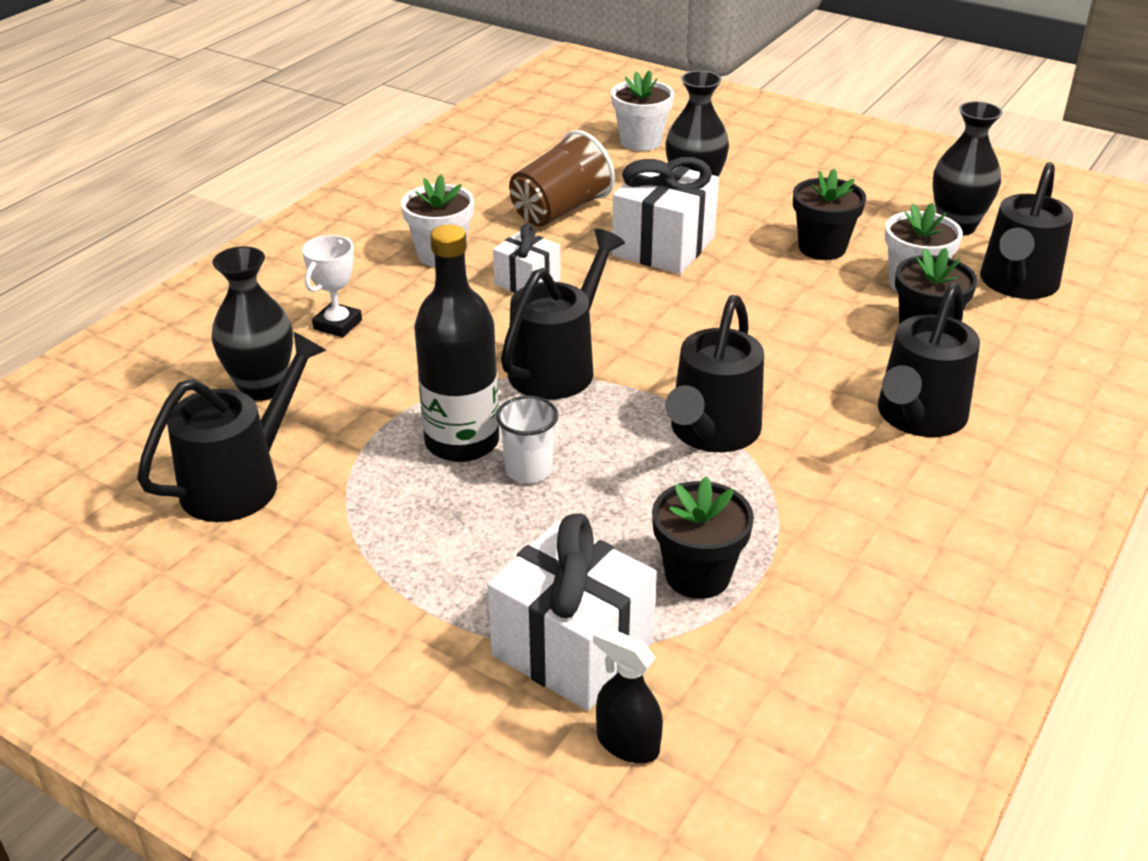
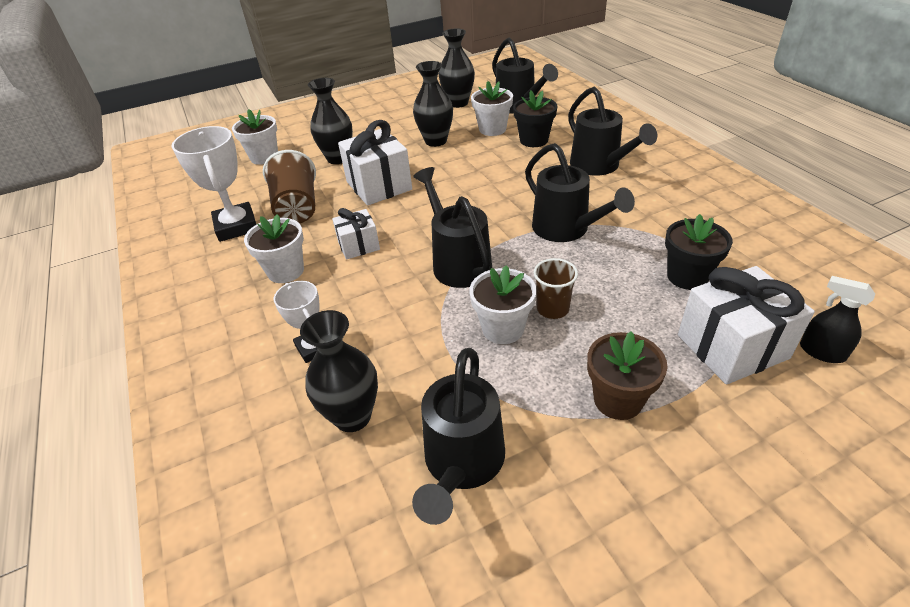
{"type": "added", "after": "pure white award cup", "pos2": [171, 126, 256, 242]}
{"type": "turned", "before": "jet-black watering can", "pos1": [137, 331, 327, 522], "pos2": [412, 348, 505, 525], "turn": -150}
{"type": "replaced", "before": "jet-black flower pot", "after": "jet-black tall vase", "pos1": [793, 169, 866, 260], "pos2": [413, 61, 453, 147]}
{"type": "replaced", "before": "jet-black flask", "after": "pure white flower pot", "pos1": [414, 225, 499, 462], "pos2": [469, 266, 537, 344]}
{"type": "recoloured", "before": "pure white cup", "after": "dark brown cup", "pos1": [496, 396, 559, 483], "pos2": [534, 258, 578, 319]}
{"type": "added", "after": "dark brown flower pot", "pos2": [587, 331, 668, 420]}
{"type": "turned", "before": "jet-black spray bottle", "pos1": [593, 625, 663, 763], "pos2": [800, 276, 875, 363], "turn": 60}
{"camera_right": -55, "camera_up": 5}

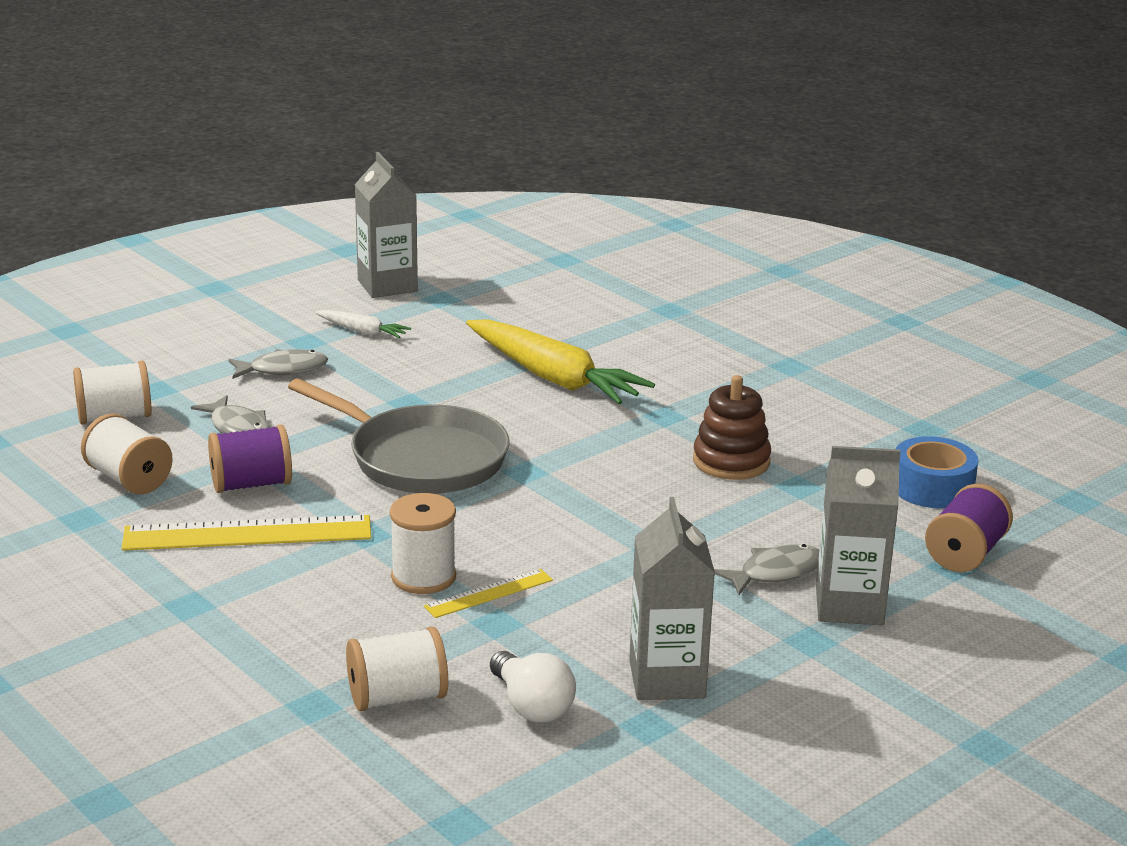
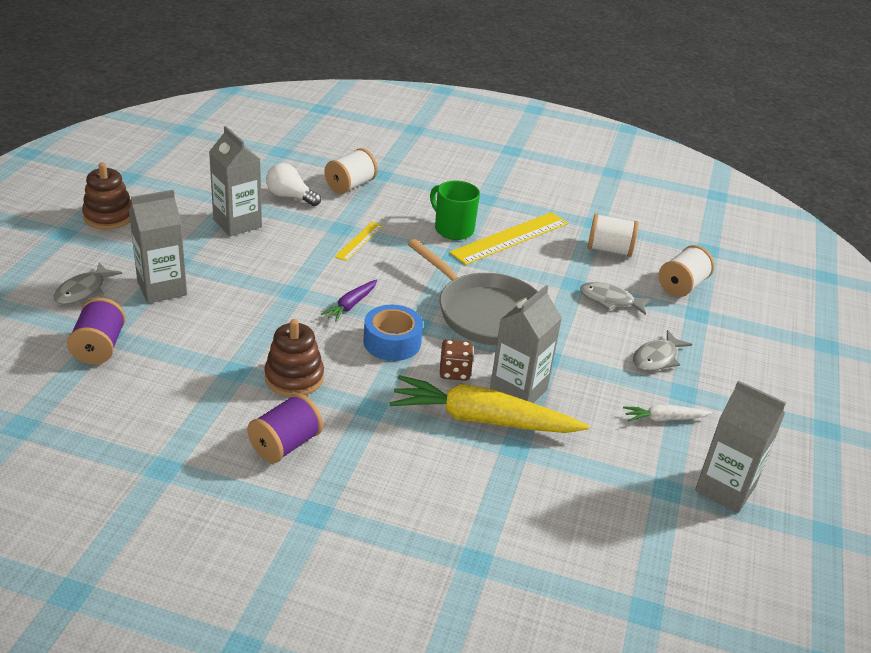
{"type": "moved", "before": "grey fish", "pos1": [714, 544, 819, 595], "pos2": [53, 263, 122, 305]}
{"type": "added", "after": "dark brown ring stacker", "pos2": [82, 162, 132, 229]}
{"type": "moved", "before": "violet bobbin", "pos1": [208, 425, 292, 493], "pos2": [247, 393, 323, 463]}
{"type": "added", "after": "violet root vegetable", "pos2": [321, 279, 377, 322]}
{"type": "moved", "before": "royal blue tape", "pos1": [896, 436, 978, 508], "pos2": [364, 305, 423, 361]}
{"type": "turned", "before": "grey pan", "pos1": [288, 379, 510, 494], "pos2": [408, 239, 538, 346], "turn": -135}
{"type": "added", "after": "leaf-green coffee mug", "pos2": [430, 181, 480, 240]}
{"type": "added", "after": "dark brown game die", "pos2": [440, 339, 473, 381]}
{"type": "added", "after": "grey carton", "pos2": [490, 285, 562, 403]}
{"type": "removed", "before": "pure white bobbin", "pos1": [390, 493, 456, 594]}
{"camera_right": 145, "camera_up": 10}

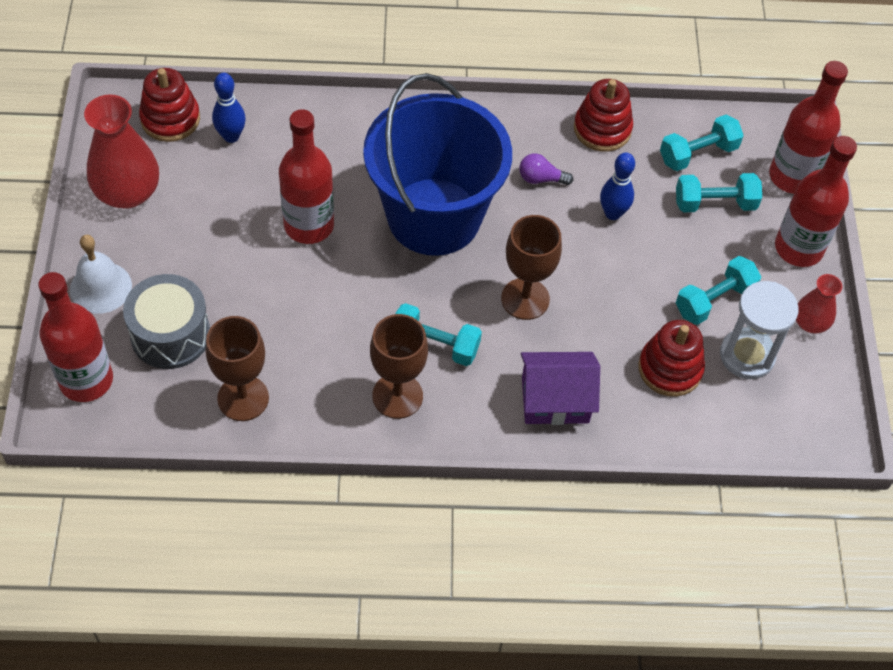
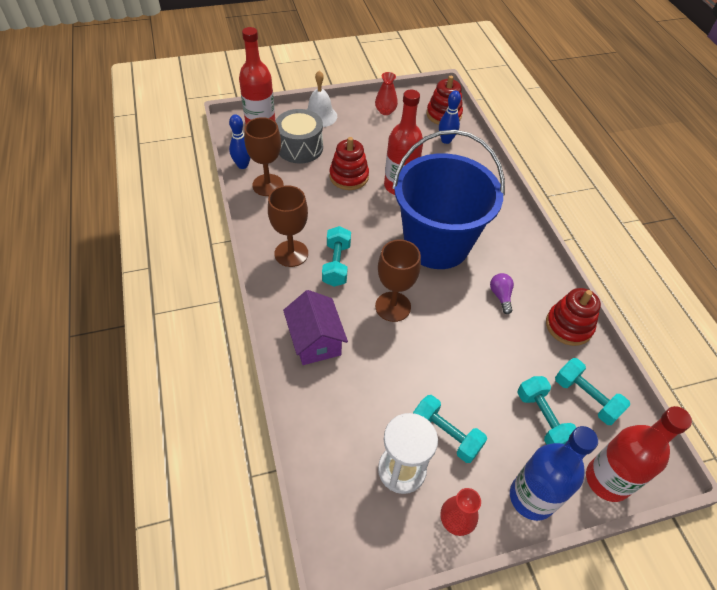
{"type": "moved", "before": "royal blue skittle", "pos1": [600, 152, 635, 220], "pos2": [229, 114, 251, 169]}
{"type": "moved", "before": "scarlet ring stacker", "pos1": [638, 320, 705, 397], "pos2": [330, 137, 369, 190]}
{"type": "resized", "before": "scarlet tall vase", "pos1": [84, 94, 159, 209], "pos2": [375, 72, 398, 115], "scale": 0.55}
{"type": "recoloured", "before": "scarlet flask", "after": "royal blue flask", "pos1": [775, 136, 857, 267], "pos2": [510, 426, 598, 521]}
{"camera_right": 75, "camera_up": -5}

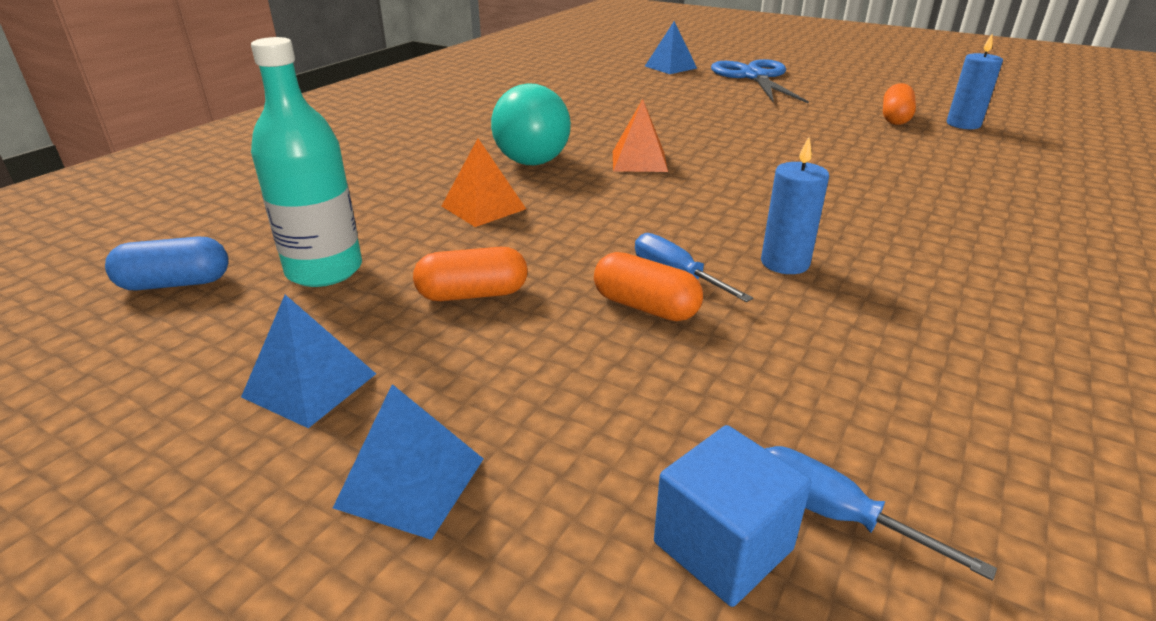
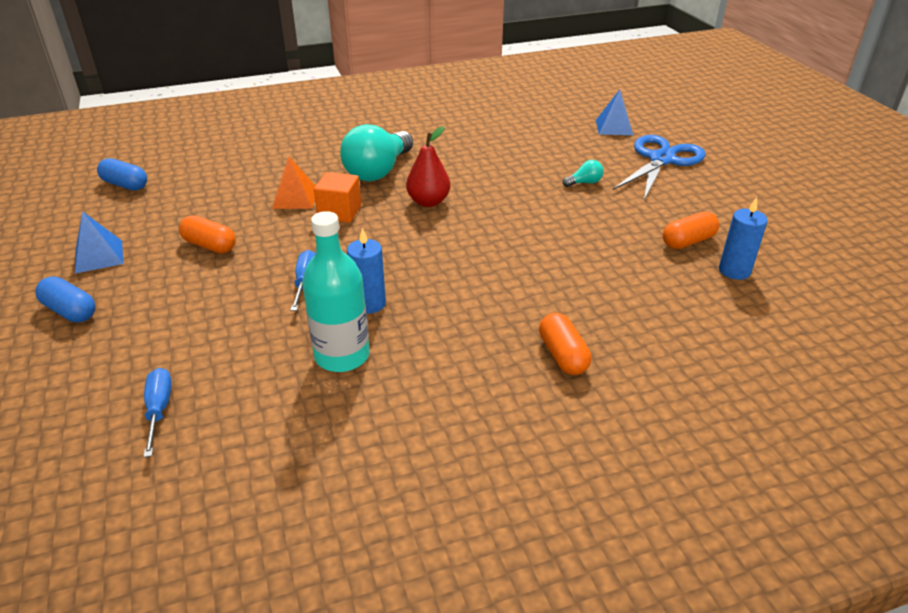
{"type": "replaced", "before": "royal blue solid pyramid", "after": "royal blue capsule", "pos1": [333, 384, 484, 540], "pos2": [35, 276, 95, 323]}
{"type": "moved", "before": "aqua flask", "pos1": [251, 37, 362, 287], "pos2": [302, 211, 370, 372]}
{"type": "added", "after": "orange solid cube", "pos2": [314, 172, 361, 223]}
{"type": "replaced", "before": "orange solid pyramid", "after": "scarlet pear fruit", "pos1": [613, 99, 668, 172], "pos2": [406, 126, 450, 207]}
{"type": "moved", "before": "orange capsule", "pos1": [594, 252, 703, 321], "pos2": [539, 313, 591, 375]}
{"type": "added", "after": "aqua light bulb", "pos2": [562, 160, 604, 187]}
{"type": "removed", "before": "royal blue solid cube", "pos1": [654, 425, 812, 607]}
{"camera_right": 40, "camera_up": 5}

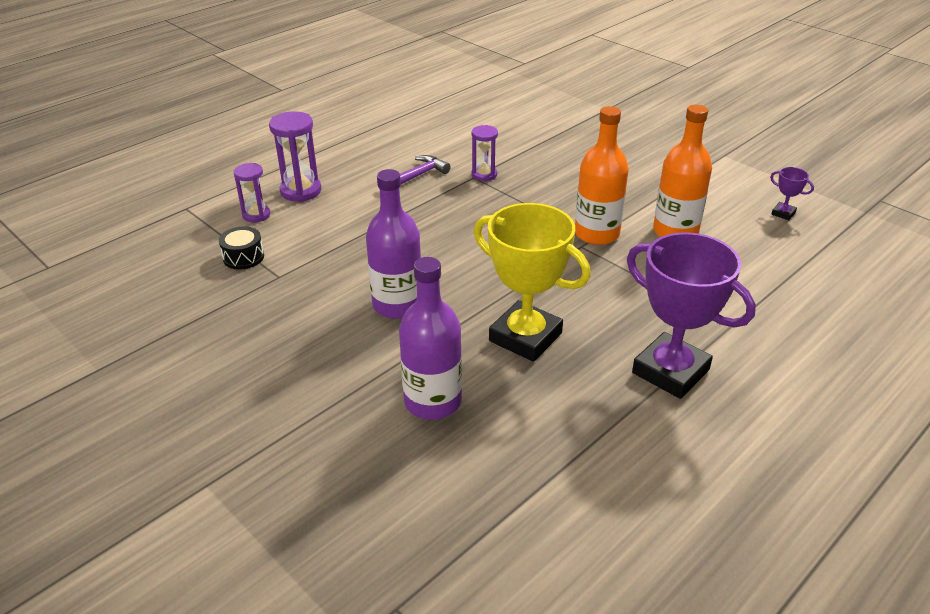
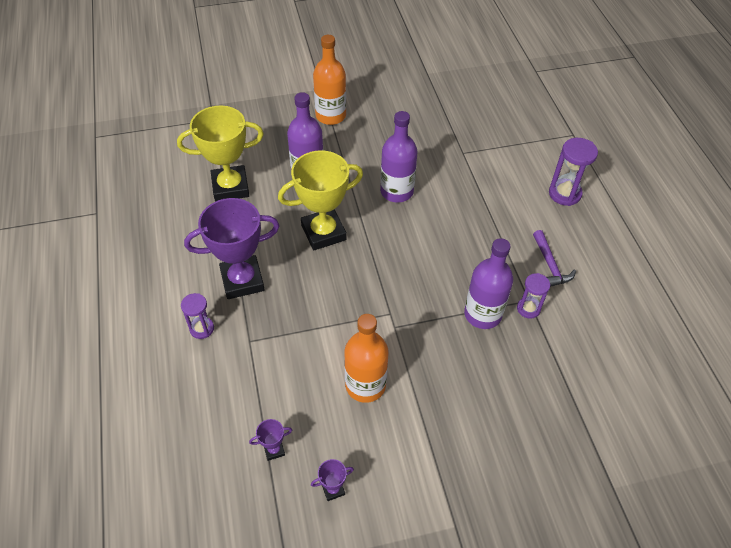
{"type": "added", "after": "bright yellow award cup", "pos2": [177, 106, 264, 202]}
{"type": "moved", "before": "violet sand timer", "pos1": [233, 163, 270, 223], "pos2": [181, 293, 214, 339]}
{"type": "added", "after": "violet award cup", "pos2": [249, 419, 292, 461]}
{"type": "moved", "before": "orange flask", "pos1": [575, 106, 629, 245], "pos2": [313, 35, 346, 125]}
{"type": "added", "after": "violet flask", "pos2": [464, 238, 513, 329]}
{"type": "removed", "before": "jet-black toy drum", "pos1": [219, 226, 264, 270]}
{"camera_right": 120, "camera_up": 15}

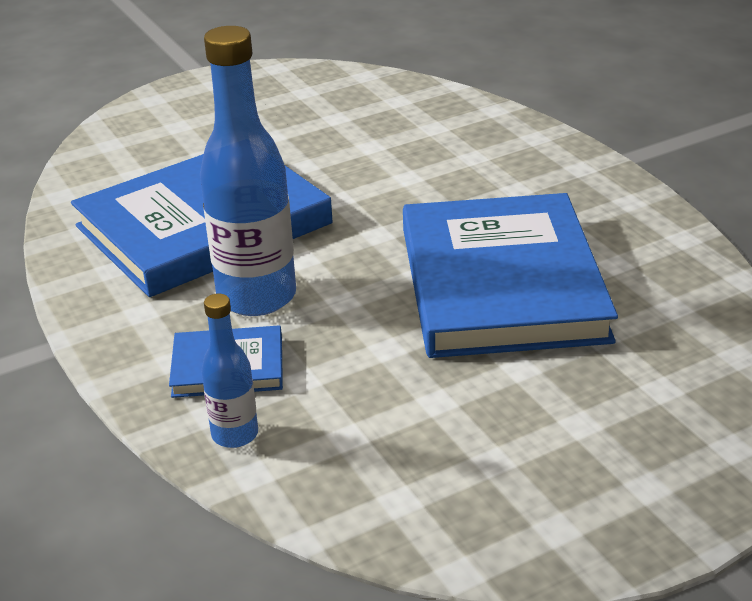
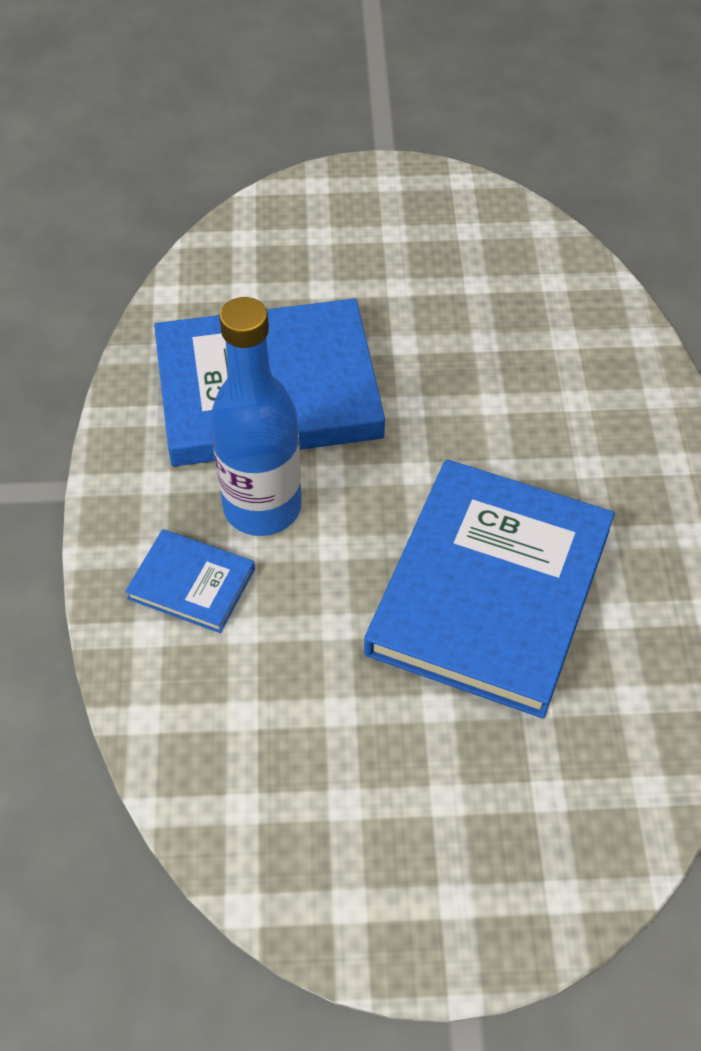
{"type": "removed", "before": "royal blue flask", "pos1": [201, 293, 258, 448]}
{"camera_right": 25, "camera_up": 20}

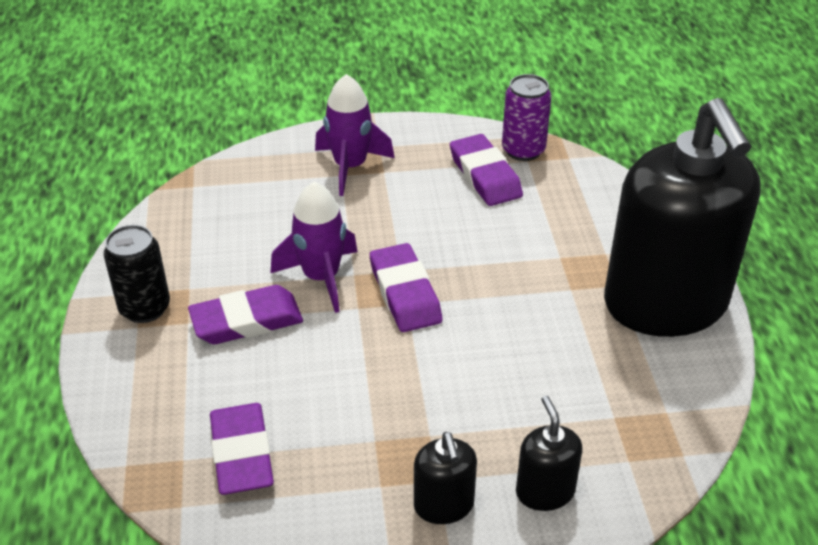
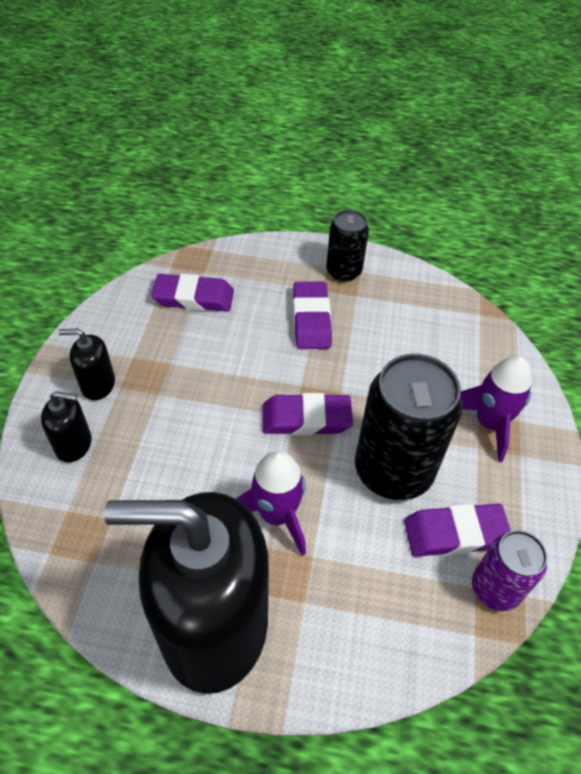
{"type": "moved", "before": "violet spaceship", "pos1": [271, 182, 358, 313], "pos2": [236, 451, 306, 556]}
{"type": "added", "after": "jet-black soda can", "pos2": [355, 354, 463, 500]}
{"camera_right": 105, "camera_up": 10}

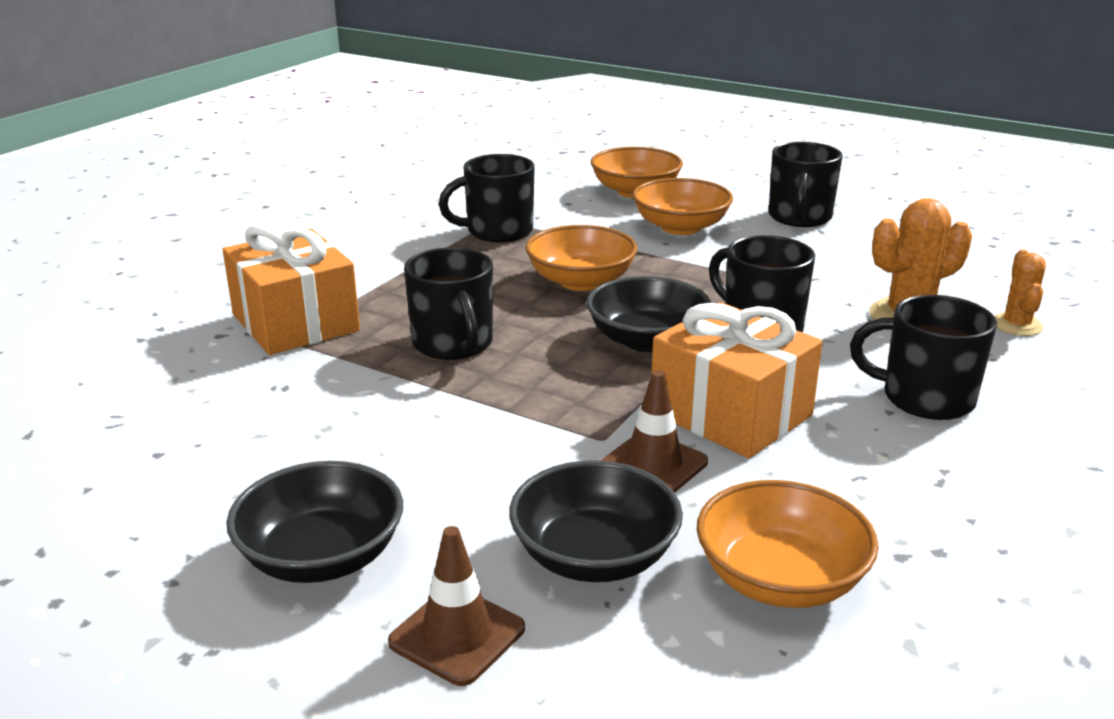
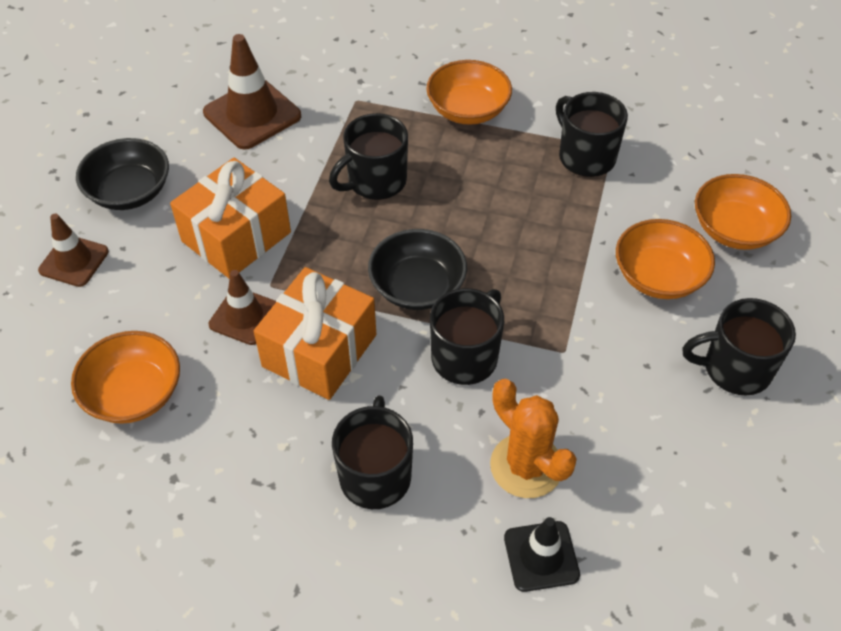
{"type": "moved", "before": "orange gift", "pos1": [223, 222, 360, 355], "pos2": [170, 158, 291, 279]}
{"type": "added", "after": "dark brown road cone", "pos2": [203, 34, 301, 150]}
{"type": "moved", "before": "orange bowl", "pos1": [526, 225, 638, 291], "pos2": [426, 60, 512, 125]}
{"type": "replaced", "before": "orange saguaro cactus", "after": "jet-black road cone", "pos1": [994, 250, 1046, 336], "pos2": [504, 517, 580, 592]}
{"type": "removed", "before": "jet-black bowl", "pos1": [509, 460, 683, 582]}
{"camera_right": 75, "camera_up": 25}

